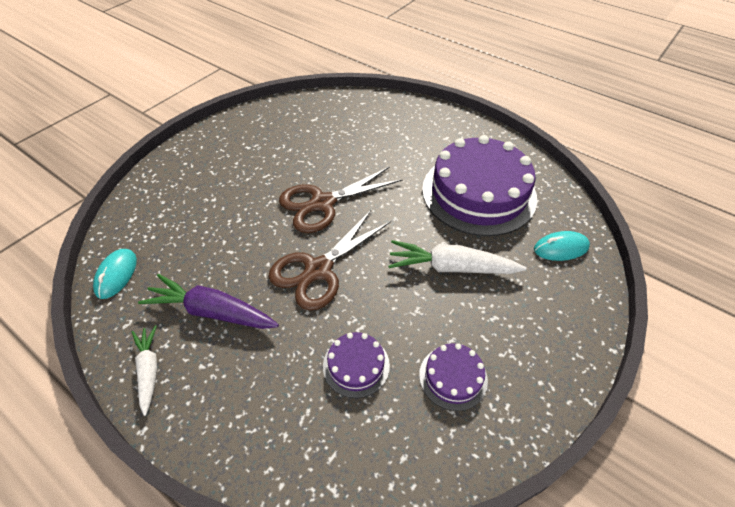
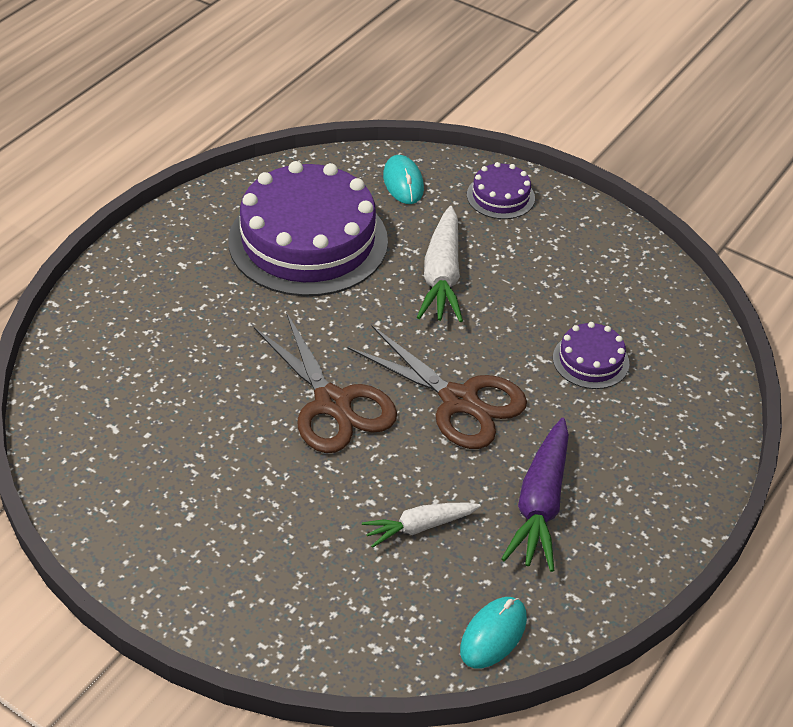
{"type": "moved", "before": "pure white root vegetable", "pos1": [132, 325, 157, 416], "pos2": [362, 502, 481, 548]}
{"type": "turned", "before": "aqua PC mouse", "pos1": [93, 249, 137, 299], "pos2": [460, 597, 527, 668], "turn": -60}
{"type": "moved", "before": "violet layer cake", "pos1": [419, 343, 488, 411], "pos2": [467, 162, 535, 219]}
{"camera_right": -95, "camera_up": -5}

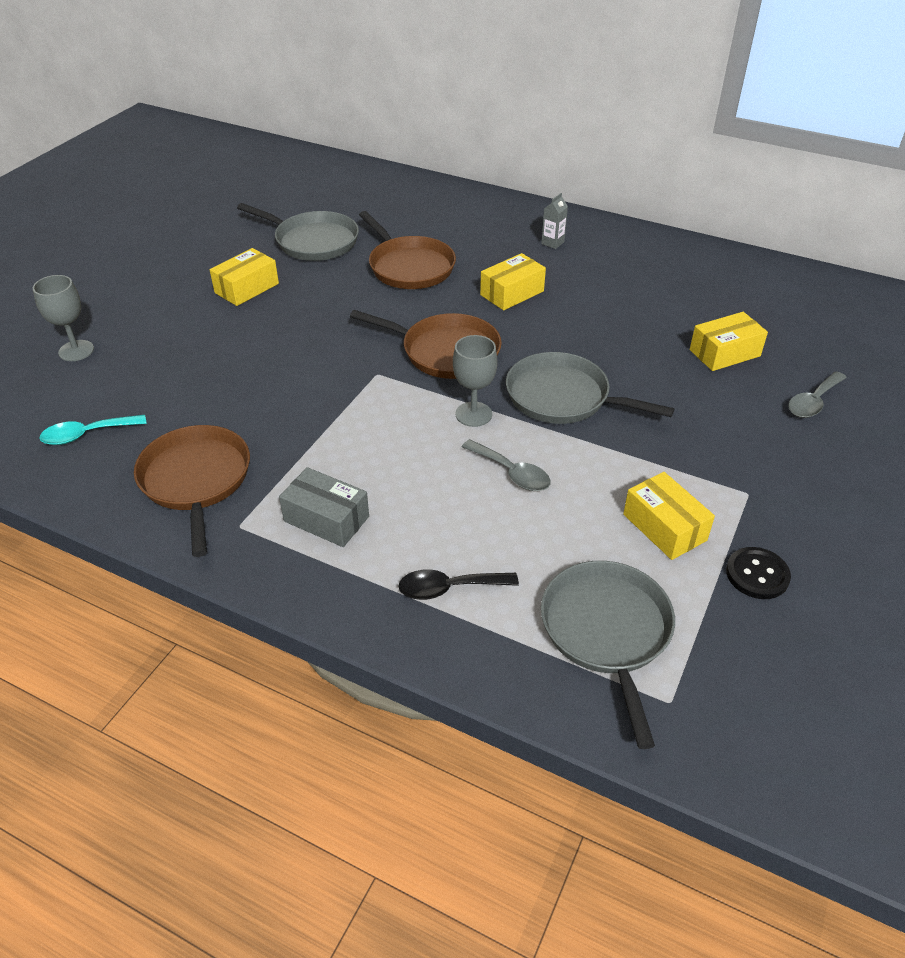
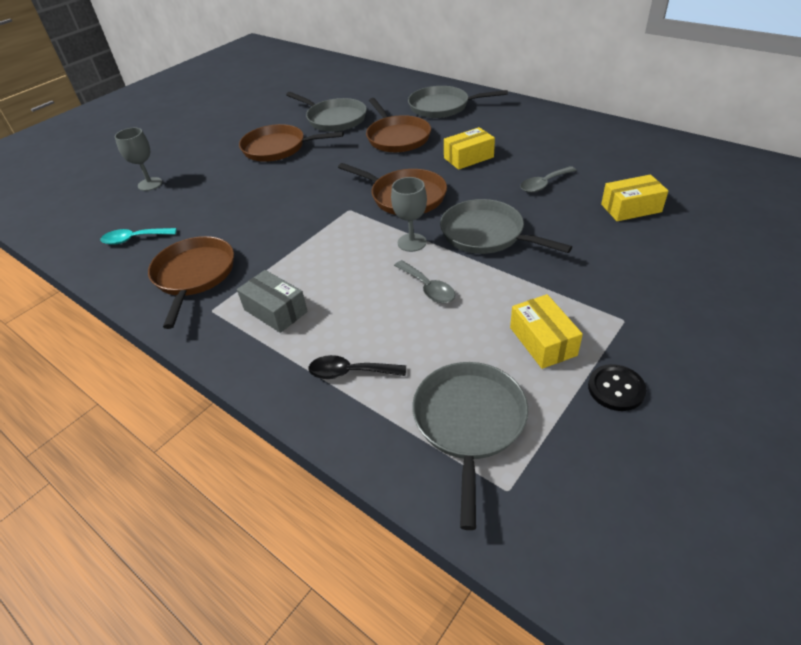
{"type": "replaced", "before": "bright yellow box", "after": "dark brown pan", "pos1": [210, 248, 279, 306], "pos2": [239, 124, 344, 162]}
{"type": "added", "after": "grey pan", "pos2": [408, 86, 508, 118]}
{"type": "moved", "before": "grey teaspoon", "pos1": [788, 371, 847, 418], "pos2": [520, 166, 577, 193]}
{"type": "removed", "before": "grey carton", "pos1": [541, 193, 568, 249]}
{"camera_right": 15, "camera_up": 0}

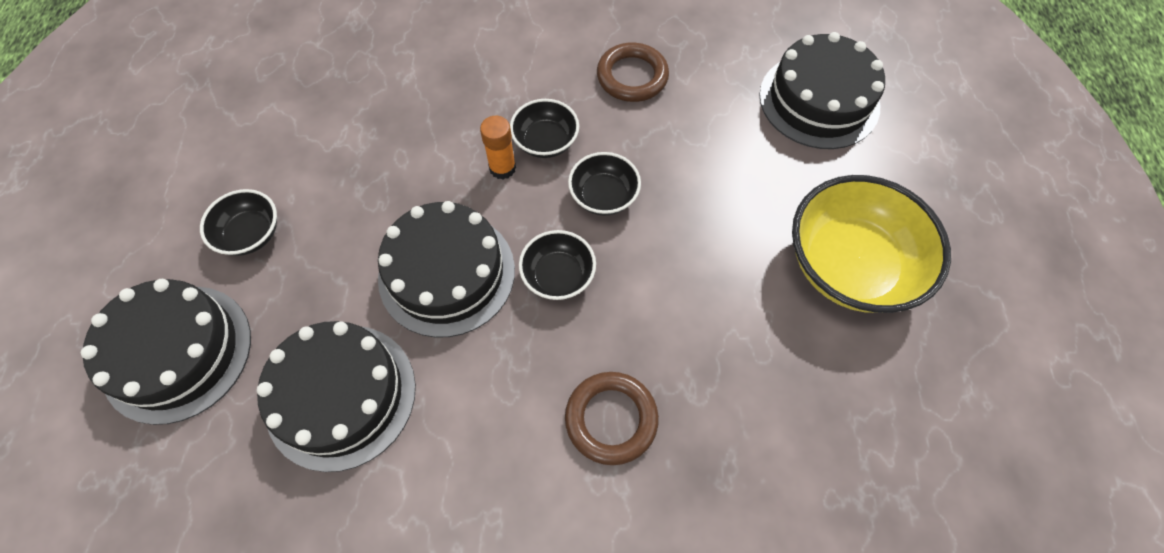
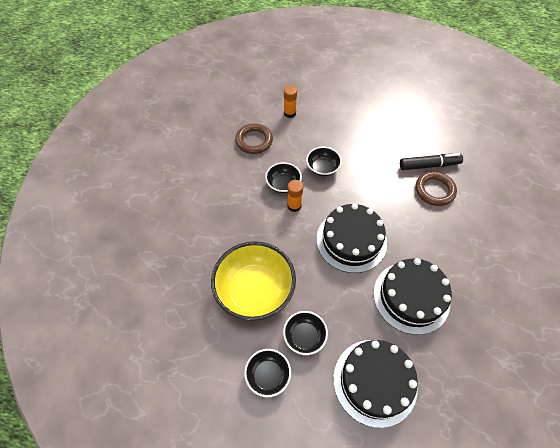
{"type": "moved", "before": "bright yellow bowl", "pos1": [792, 175, 951, 313], "pos2": [211, 241, 296, 321]}
{"type": "moved", "before": "jet-black bowl", "pos1": [519, 230, 596, 300], "pos2": [244, 349, 291, 397]}
{"type": "added", "after": "orange glue", "pos2": [284, 86, 297, 118]}
{"type": "added", "after": "jet-black marker pen", "pos2": [400, 153, 463, 170]}
{"type": "removed", "before": "jet-black layer cake", "pos1": [759, 32, 885, 149]}
{"camera_right": -75, "camera_up": -5}

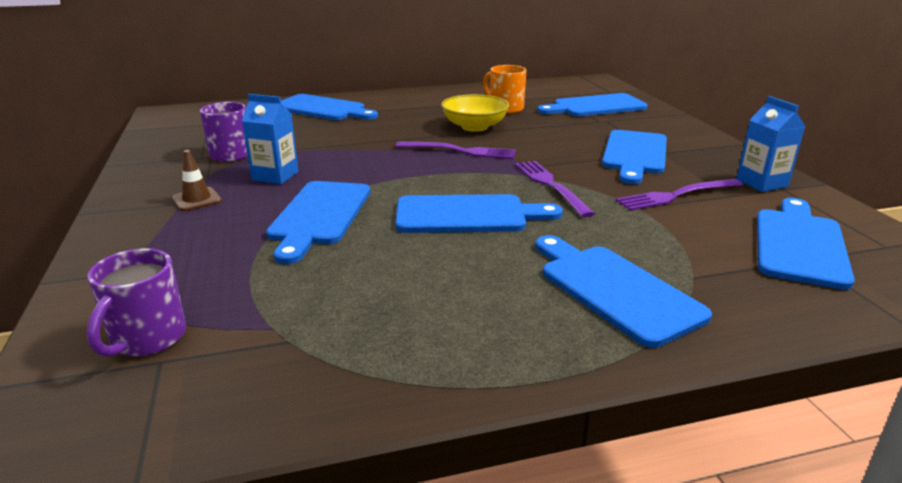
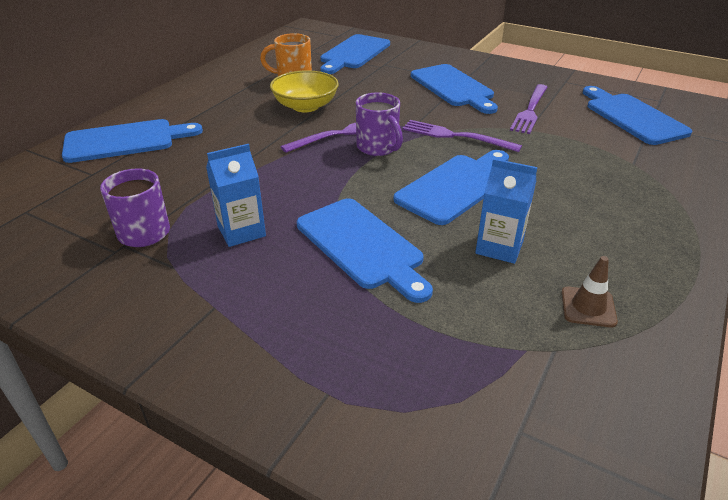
{"type": "moved", "before": "violet coffee mug", "pos1": [87, 248, 186, 357], "pos2": [356, 92, 403, 156]}
{"type": "moved", "before": "royal blue carton", "pos1": [736, 96, 806, 192], "pos2": [475, 158, 538, 264]}
{"type": "moved", "before": "dark brown road cone", "pos1": [172, 150, 222, 211], "pos2": [561, 256, 618, 328]}
{"type": "removed", "before": "royal blue bread board", "pos1": [535, 235, 712, 348]}
{"camera_right": -45, "camera_up": 10}

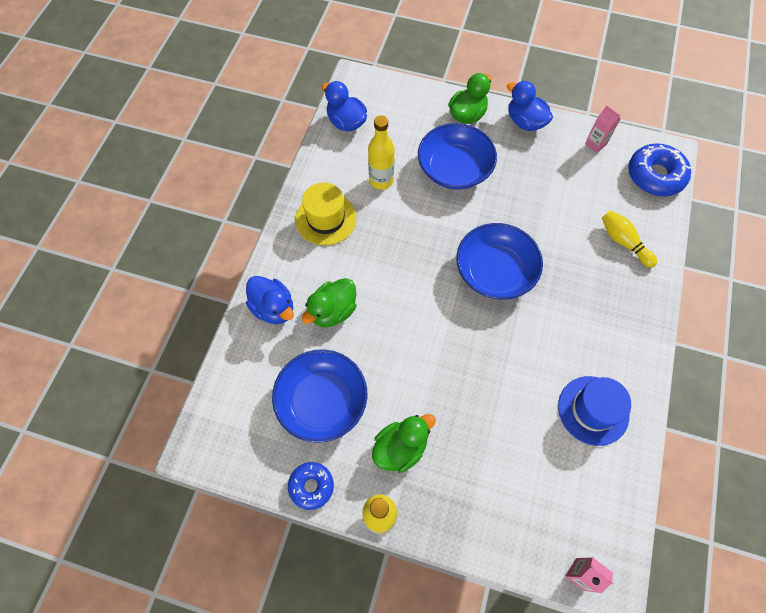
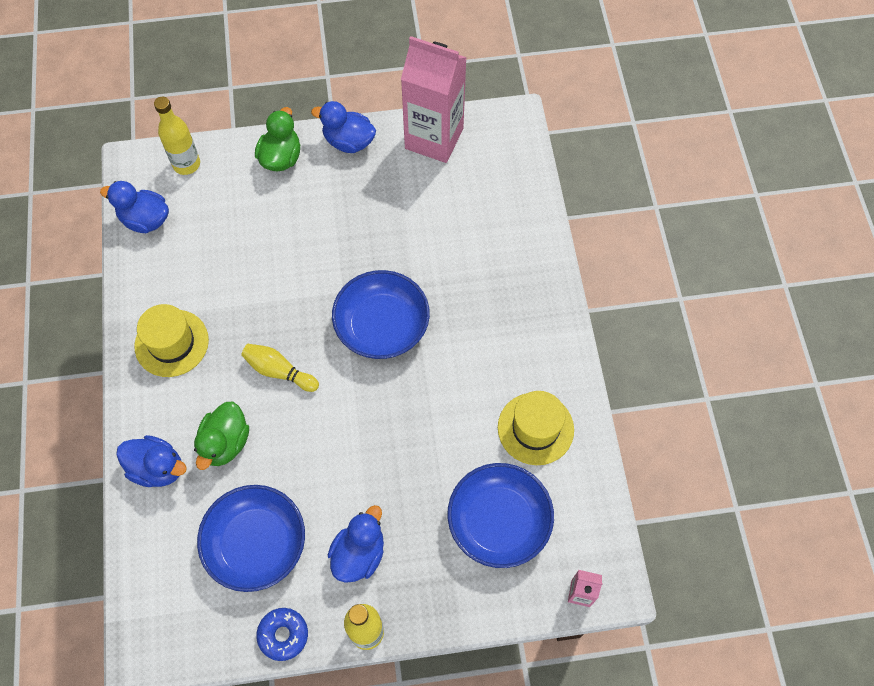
{"type": "moved", "before": "bright yellow flask", "pos1": [368, 115, 394, 190], "pos2": [154, 97, 200, 175]}
{"type": "moved", "before": "bright yellow skittle", "pos1": [602, 210, 657, 268], "pos2": [241, 344, 319, 392]}
{"type": "recoloured", "before": "leaf-green duck", "after": "royal blue duck", "pos1": [372, 414, 436, 473], "pos2": [328, 505, 384, 583]}
{"type": "resized", "before": "pink carton", "pos1": [585, 105, 621, 153], "pos2": [401, 36, 467, 163], "scale": 2.46}
{"type": "moved", "before": "royal blue bowl", "pos1": [418, 123, 497, 190], "pos2": [448, 463, 554, 568]}
{"type": "recoloured", "before": "royal blue tall hat", "after": "bright yellow tall hat", "pos1": [558, 376, 631, 446], "pos2": [498, 391, 574, 465]}
{"type": "removed", "before": "royal blue doughnut", "pos1": [628, 143, 691, 196]}
{"camera_right": -25, "camera_up": 0}

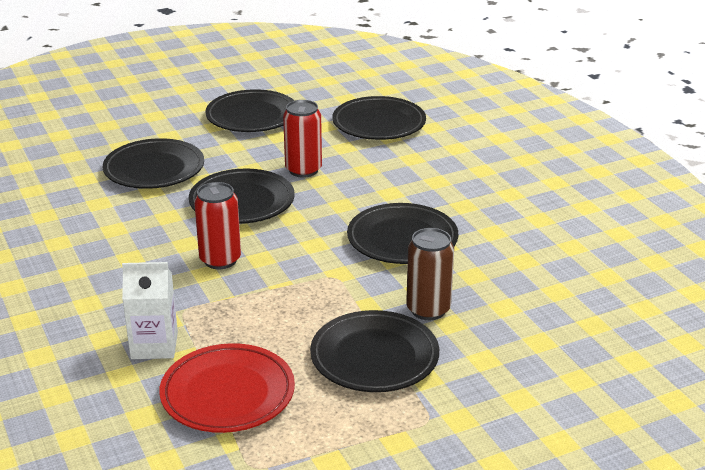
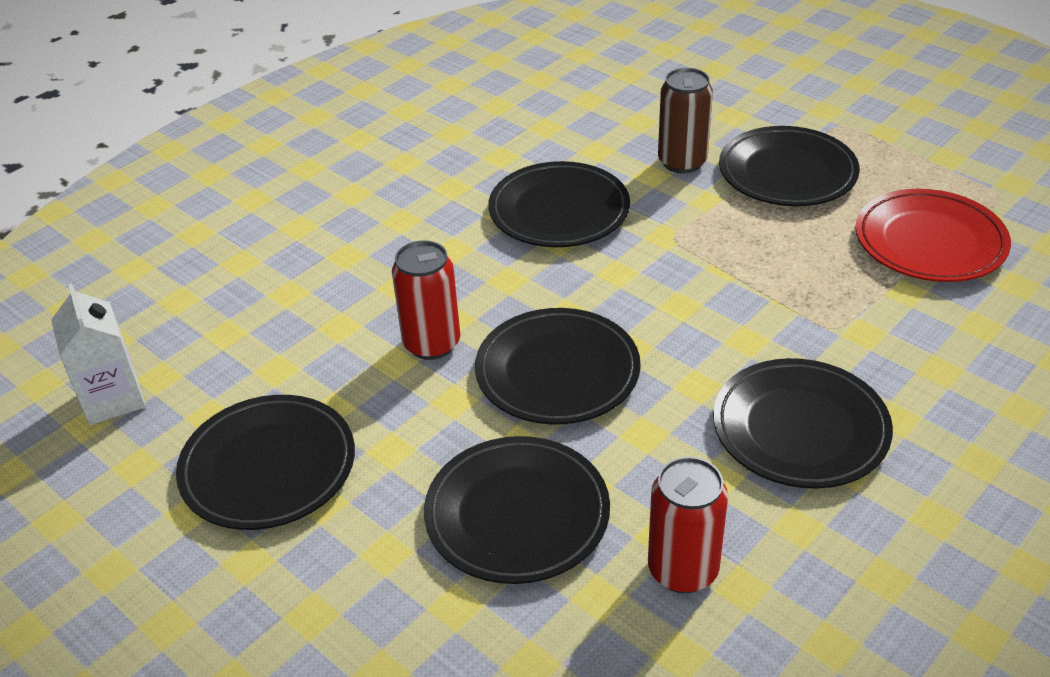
{"type": "moved", "before": "pure white carton", "pos1": [122, 262, 178, 359], "pos2": [51, 283, 145, 425]}
{"type": "moved", "before": "scarlet soda can", "pos1": [194, 182, 241, 269], "pos2": [648, 457, 728, 593]}
{"type": "moved", "before": "jet-black dinner plate", "pos1": [332, 96, 426, 140], "pos2": [713, 358, 893, 489]}
{"camera_right": -110, "camera_up": 10}

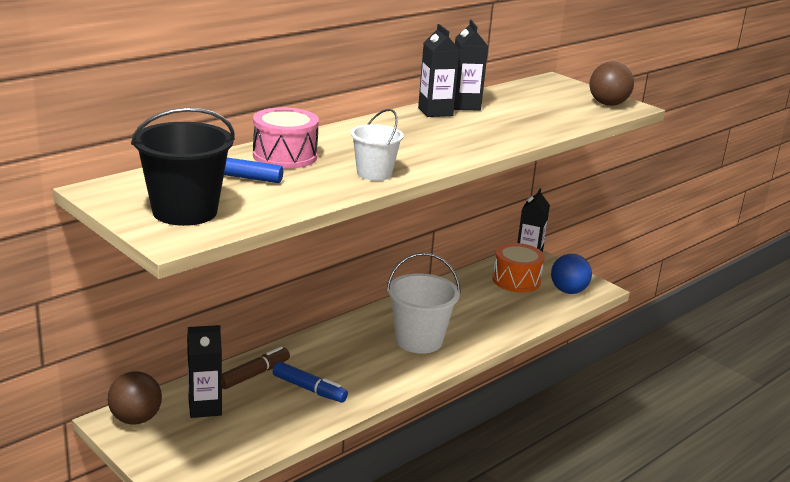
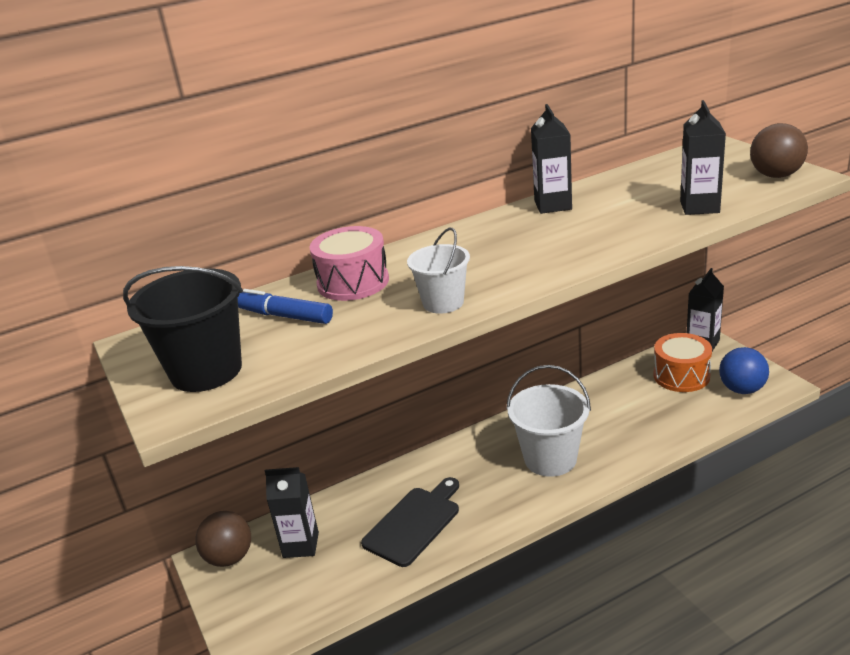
{"type": "replaced", "before": "royal blue marker pen", "after": "jet-black bread board", "pos1": [273, 361, 348, 403], "pos2": [361, 477, 459, 567]}
{"type": "moved", "before": "jet-black carton", "pos1": [454, 20, 488, 110], "pos2": [680, 100, 726, 215]}
{"type": "removed", "before": "dark brown marker pen", "pos1": [222, 346, 290, 389]}
{"camera_right": 20, "camera_up": 5}

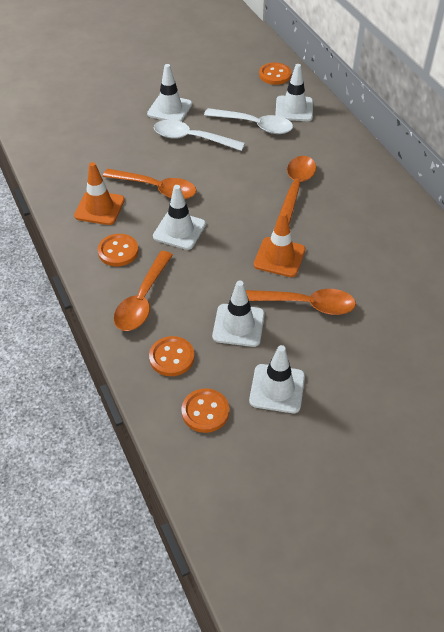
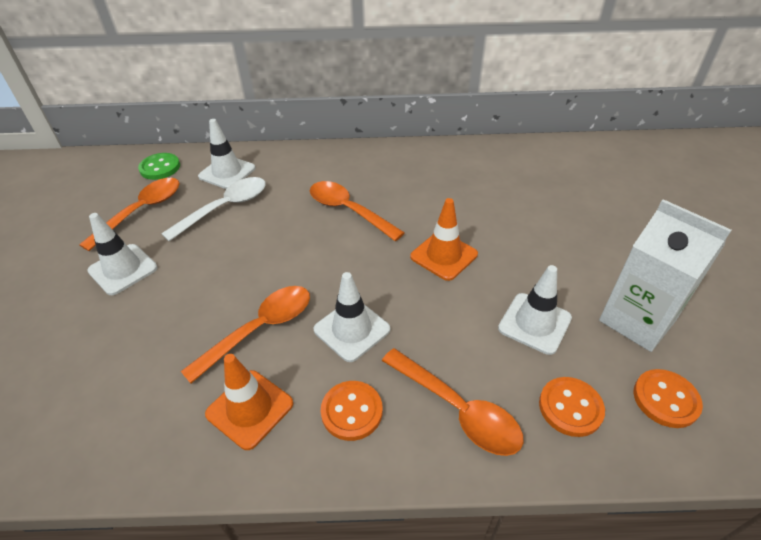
{"type": "moved", "before": "orange teaspoon", "pos1": [246, 289, 356, 315], "pos2": [79, 178, 180, 251]}
{"type": "recoloured", "before": "orange button", "after": "leaf-green button", "pos1": [259, 62, 291, 85], "pos2": [138, 153, 180, 180]}
{"type": "replaced", "before": "pure white road cone", "after": "pure white carton", "pos1": [249, 345, 305, 413], "pos2": [599, 199, 731, 352]}
{"type": "removed", "before": "pure white teaspoon", "pos1": [154, 120, 245, 151]}
{"camera_right": -65, "camera_up": -5}

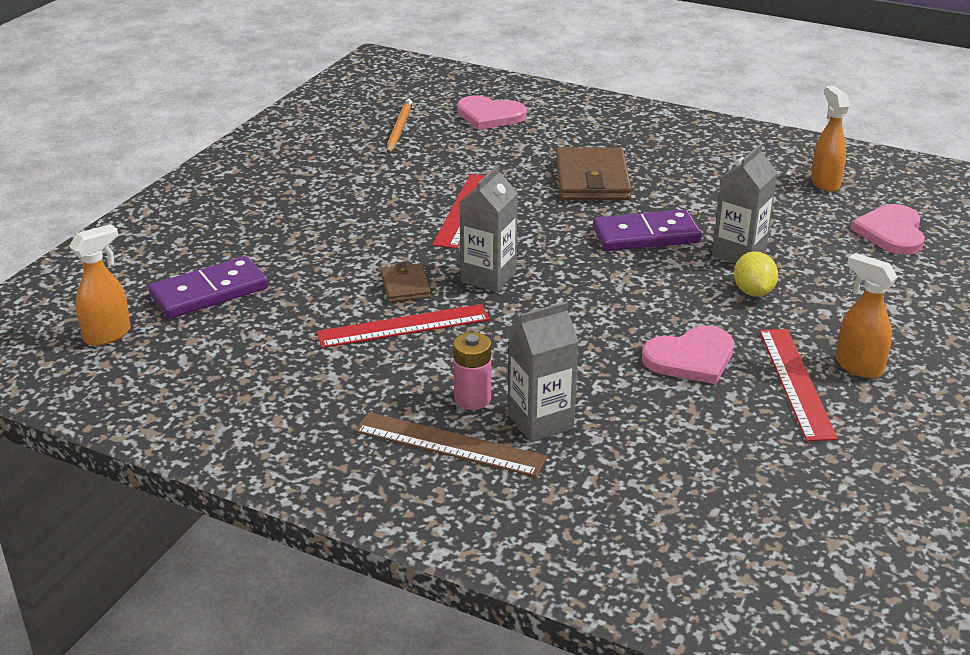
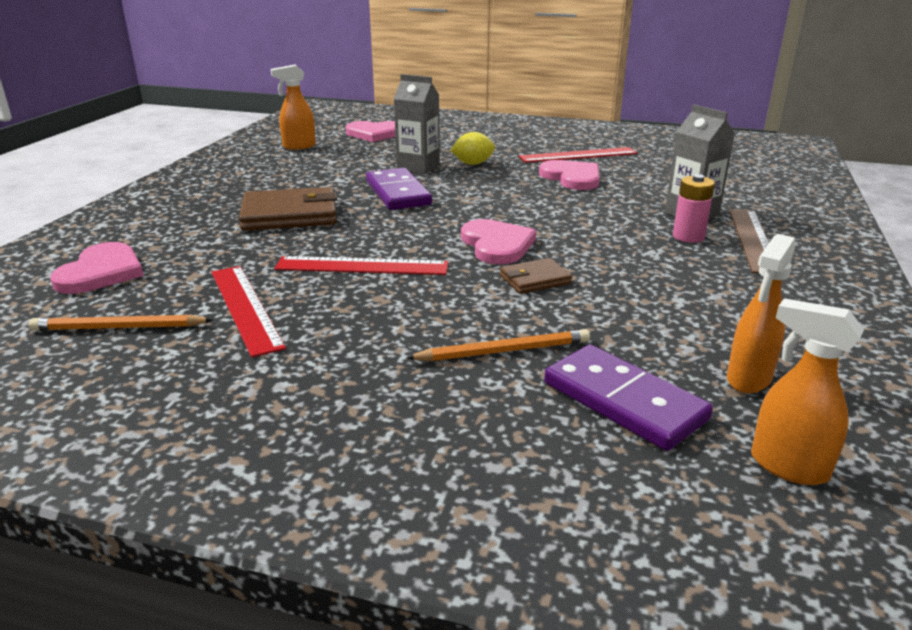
{"type": "moved", "before": "scarlet ruler", "pos1": [316, 304, 490, 348], "pos2": [212, 266, 286, 357]}
{"type": "added", "after": "orange lead pencil", "pos2": [406, 329, 590, 361]}
{"type": "replaced", "before": "grey carton", "after": "pink love heart", "pos1": [460, 165, 518, 292], "pos2": [461, 219, 536, 264]}
{"type": "moved", "before": "orange spray bottle", "pos1": [836, 253, 898, 378], "pos2": [727, 234, 796, 393]}
{"camera_right": -100, "camera_up": -5}

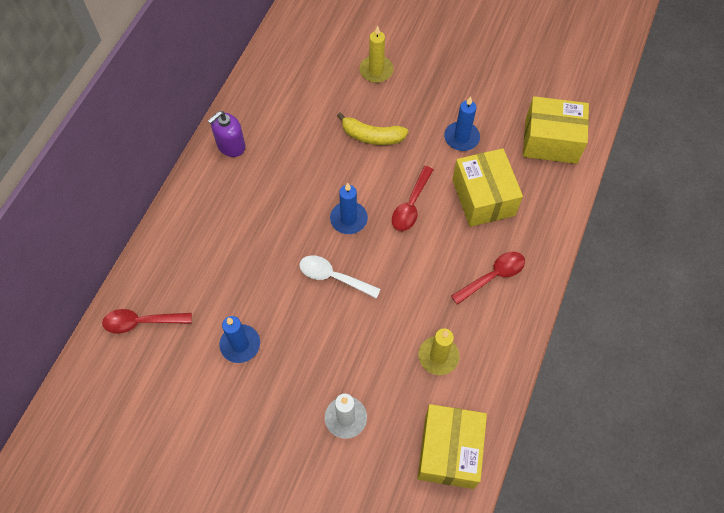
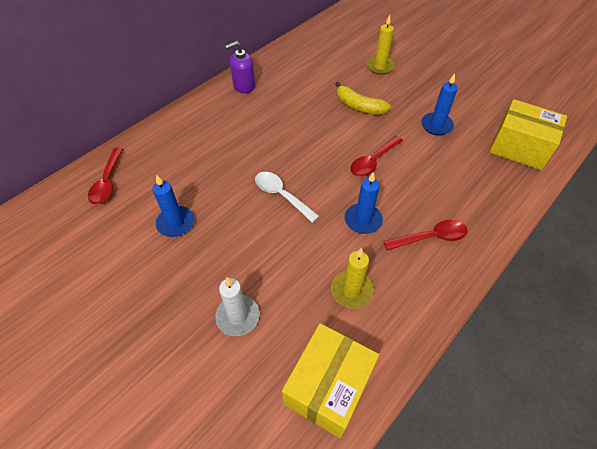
{"type": "turned", "before": "scarlet teaspoon", "pos1": [102, 309, 192, 334], "pos2": [88, 148, 123, 205], "turn": -105}
{"type": "moved", "before": "royal blue candle", "pos1": [330, 183, 368, 234], "pos2": [345, 172, 383, 234]}
{"type": "removed", "before": "bright yellow box", "pos1": [452, 148, 523, 227]}
{"camera_right": 20, "camera_up": -10}

